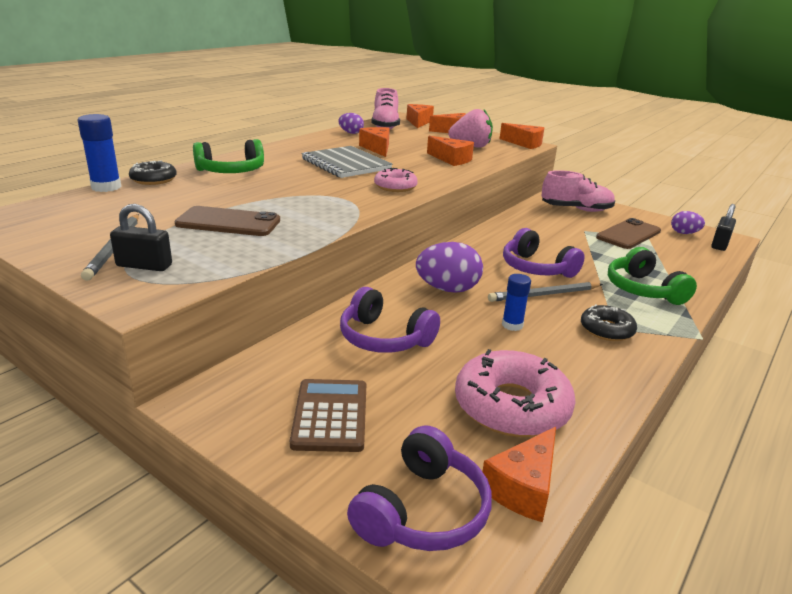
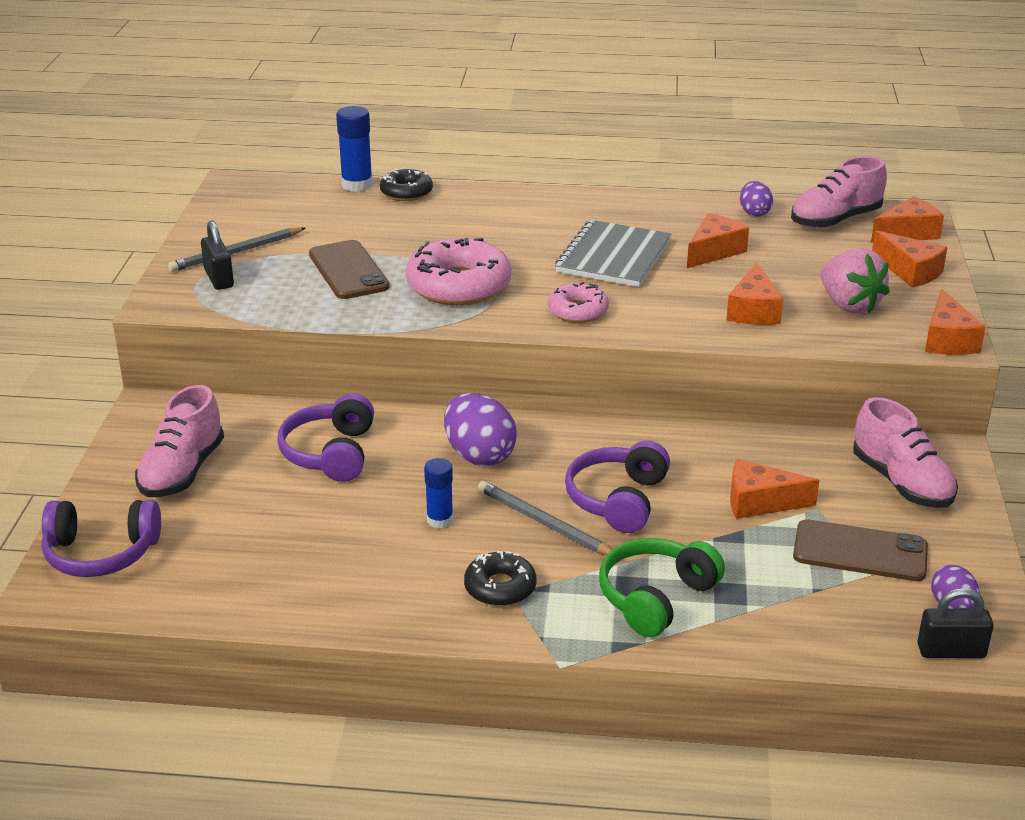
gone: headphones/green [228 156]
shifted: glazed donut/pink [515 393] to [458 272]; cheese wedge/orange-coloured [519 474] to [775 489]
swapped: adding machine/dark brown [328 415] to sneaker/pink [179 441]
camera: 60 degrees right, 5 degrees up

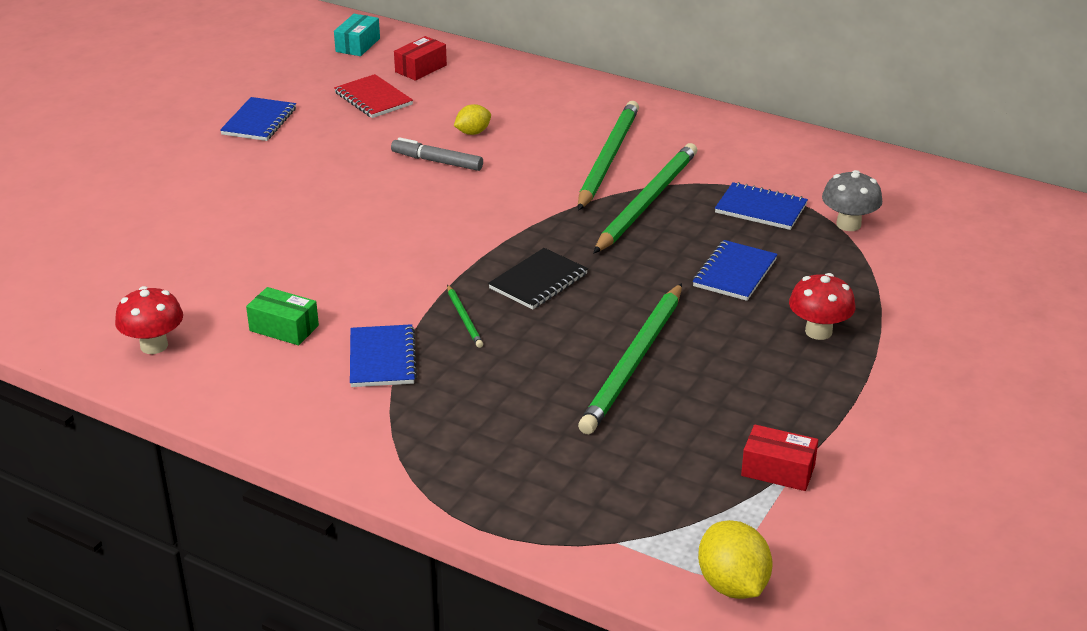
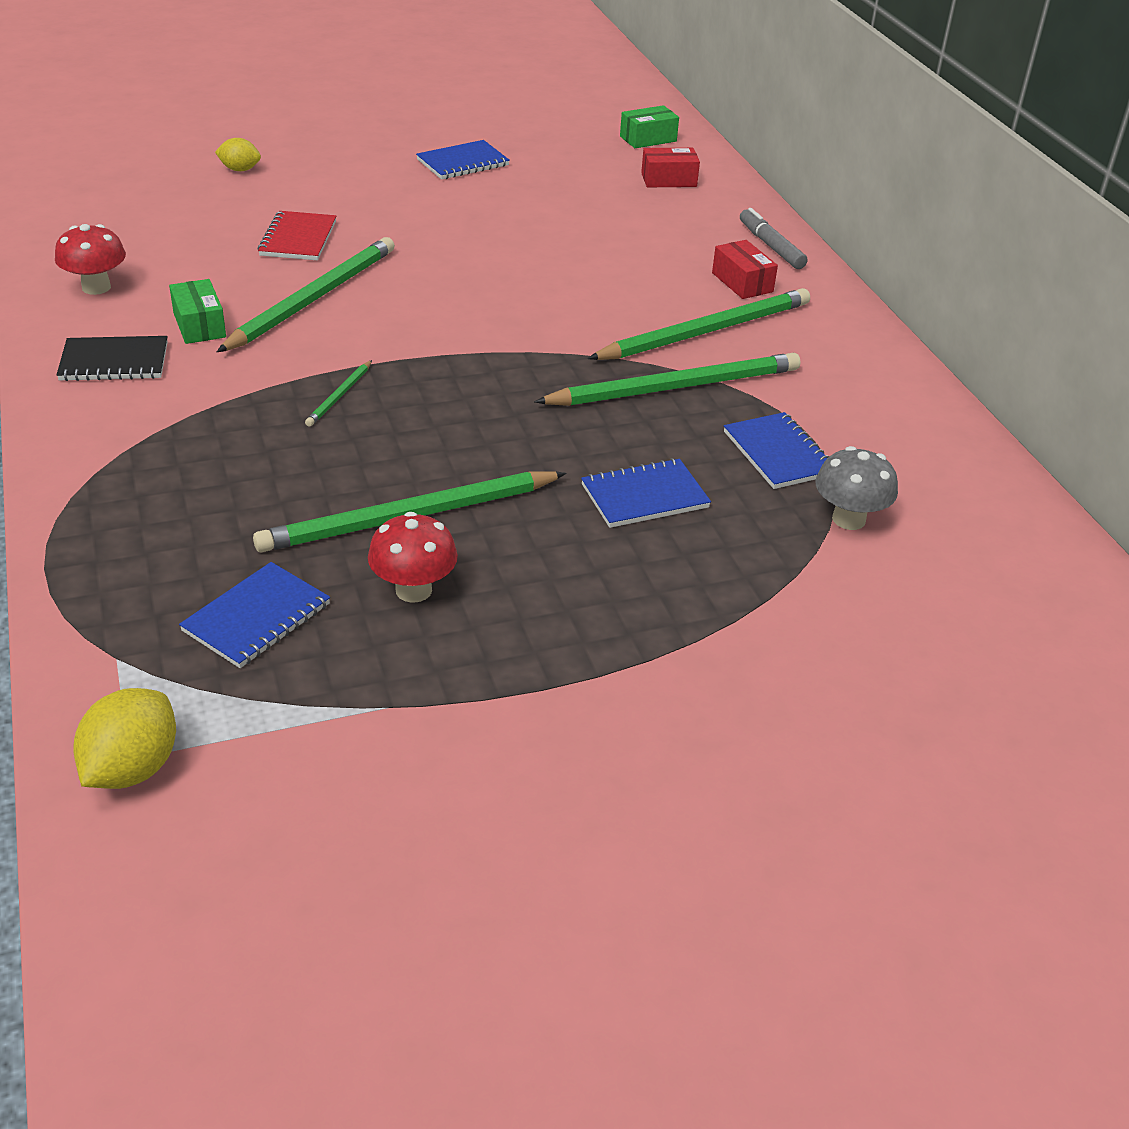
new: lead pencil/green [306 294]
shifted: notepad/scarlet [373 96] to [297 235]; notepad/royal blue [383 355] to [254 615]; marker/grey [437 154] to [773 238]; citrus fruit/yellow [472 119] to [238 154]; notepad/jet-black [538 279] to [112 358]; package/scarlet [779 457] to [745 269]; mushroom/scarlet [822 306] to [413 557]
repainted: package/aqua [357 35] to package/green [649 126]
camera: 40 degrees right, 5 degrees up

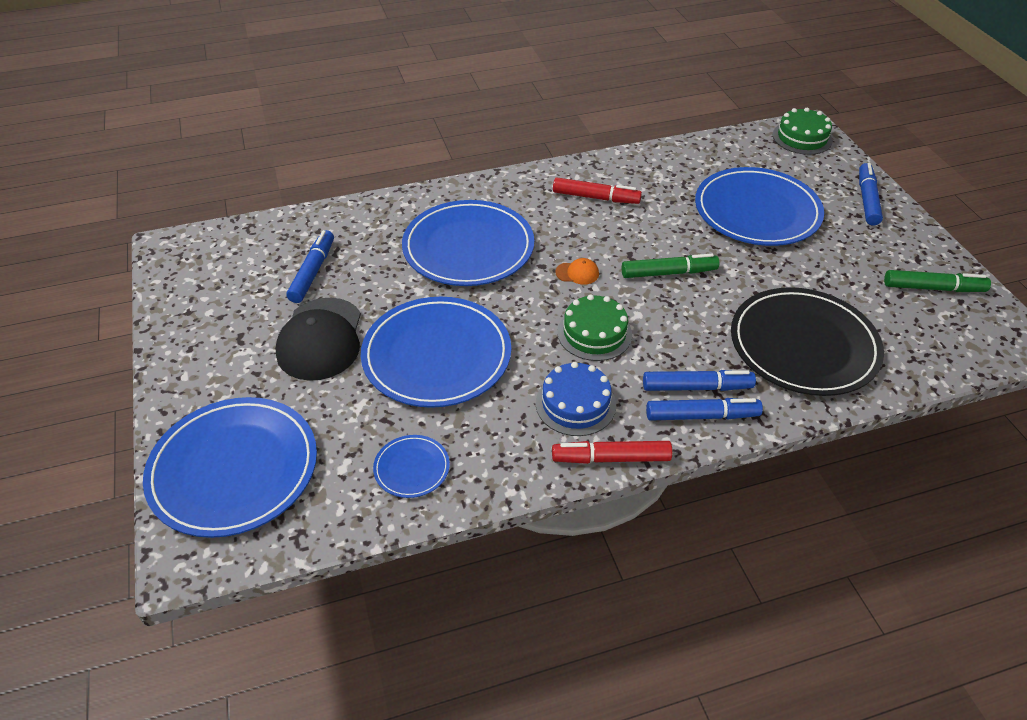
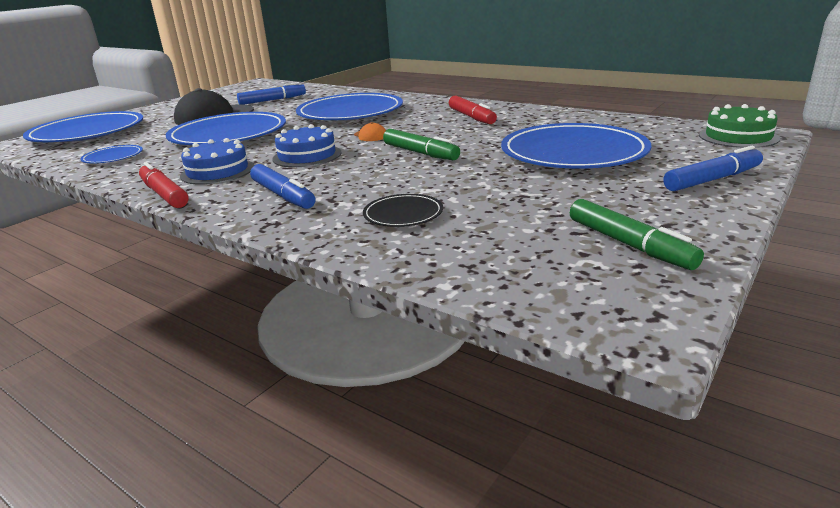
gone: marker/royal blue [704 409]
repainted: gateau/green [594 327] to gateau/royal blue [307 145]
scaled: plate/jet-black [807 341] = [403 210] x0.45
camera: 55 degrees right, 20 degrees down

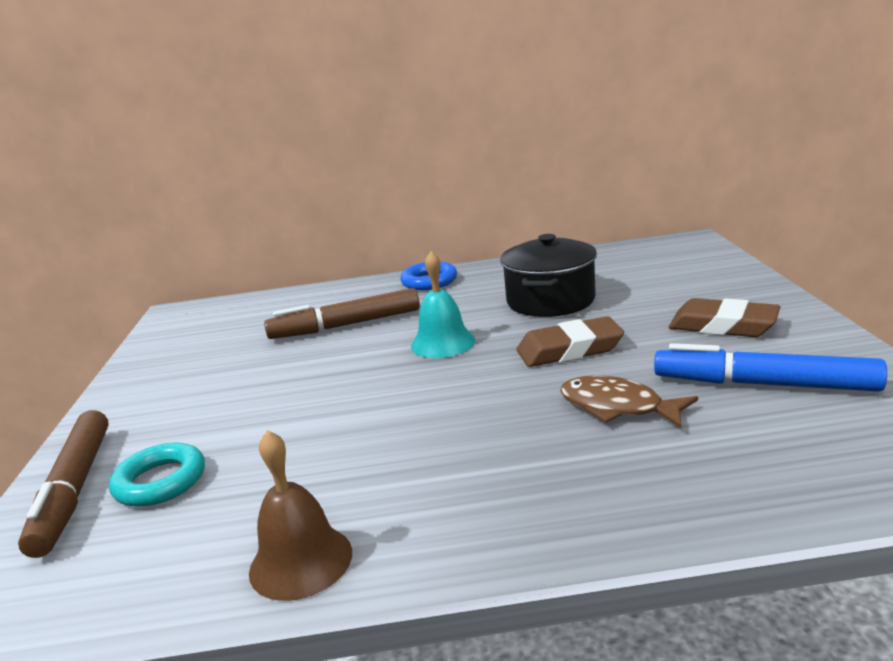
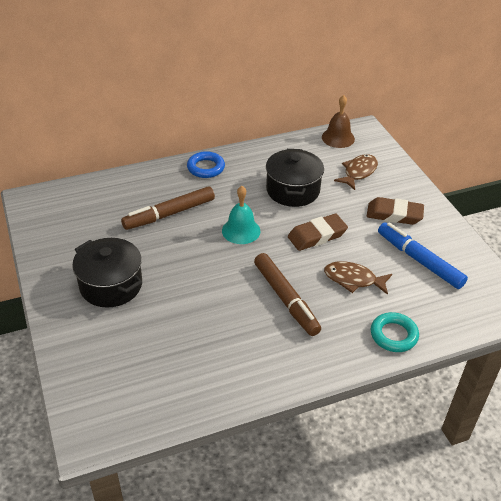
new: stockpot/jet-black [107 273]; toy fish/dark brown [356 172]
shifted: marker/dark brown [63 484] to [287 294]; ring/aqua [157 474] to [395 332]; hand bell/dark brown [300 515] to [338 121]
rotated: marker/royal blue [770 367] = [423 255] 45 degrees clockwise
camera: 20 degrees left, 20 degrees up

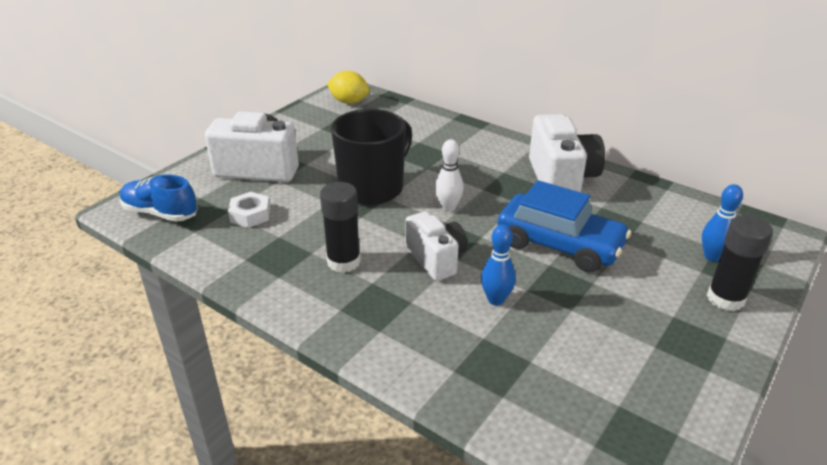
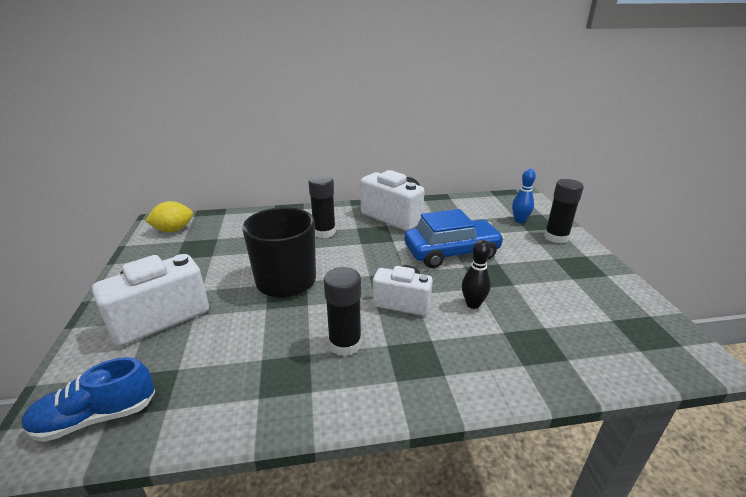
gone: hexagon nut/white [249 210]; tenpin/white [449 175]
new: glue stick/jet-black [322 206]
repainted: tenpin/royal blue [498 264] to tenpin/jet-black [476 274]
camera: 45 degrees left, 5 degrees down

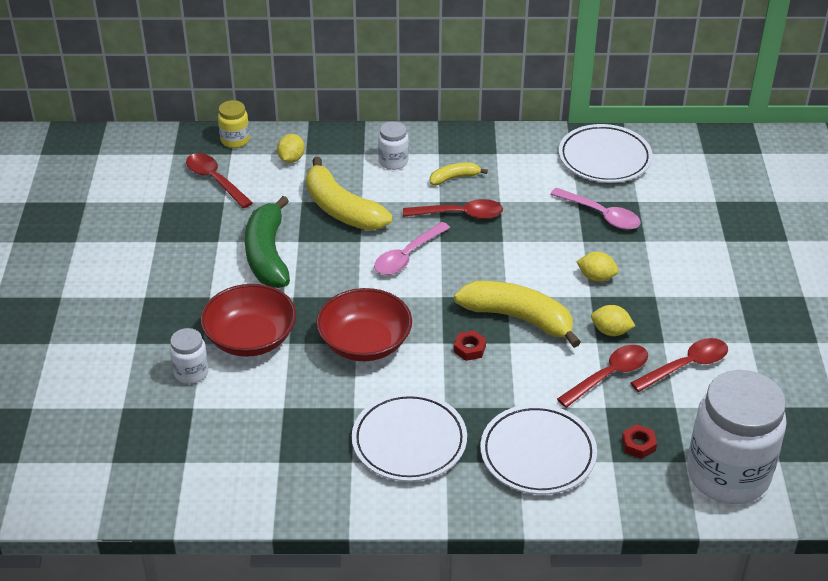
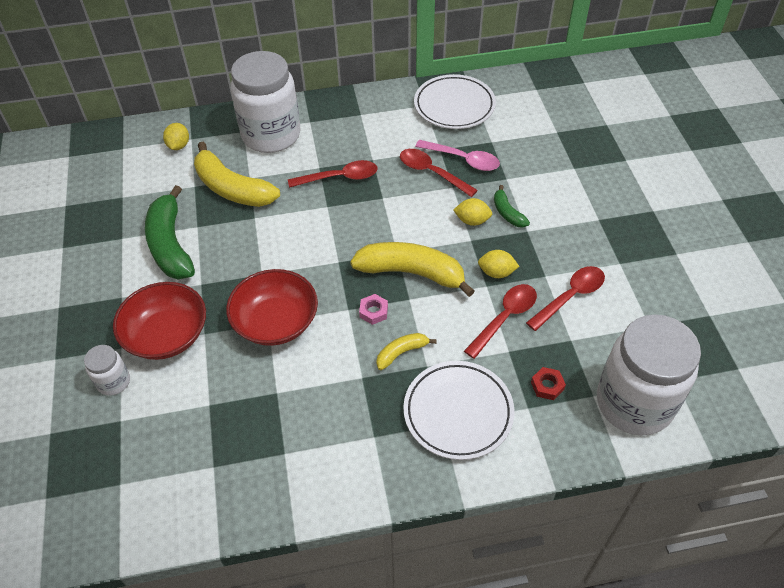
gone: jam jar/yellow [234 124]; plate/white [409 437]; tablespoon/pink [412 248]
new: banana/green [512 206]
shifted: tablespoon/scarlet [219 180] to [439 173]; banana/yellow [459 174] to [406 351]
repainted: hexagon nut/scarlet [470 346] to hexagon nut/pink [373 309]
scaled: jam jar/white [393 145] = [265 102] x2.24
camera: 10 degrees left, 10 degrees up

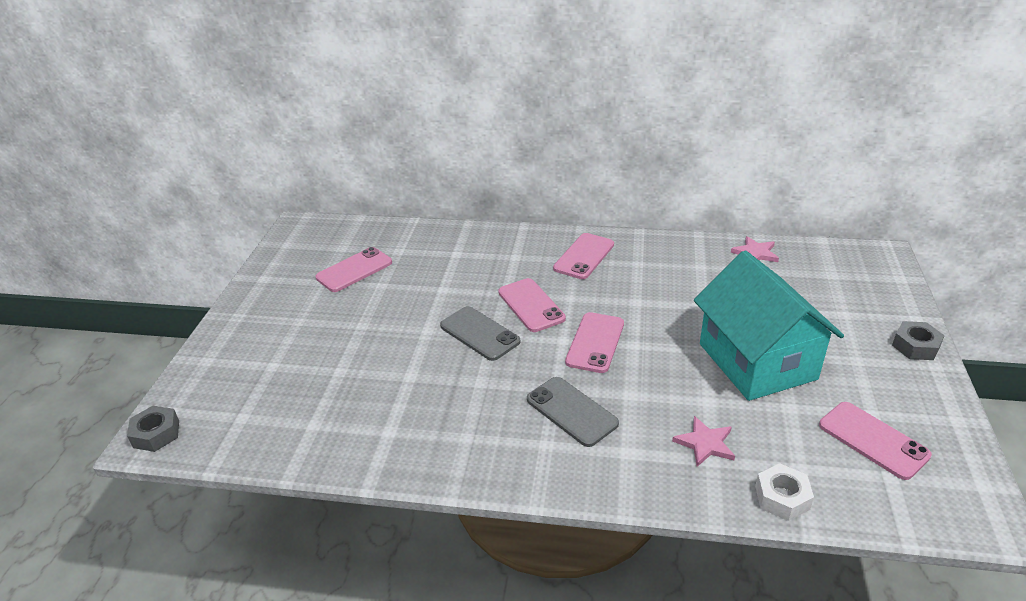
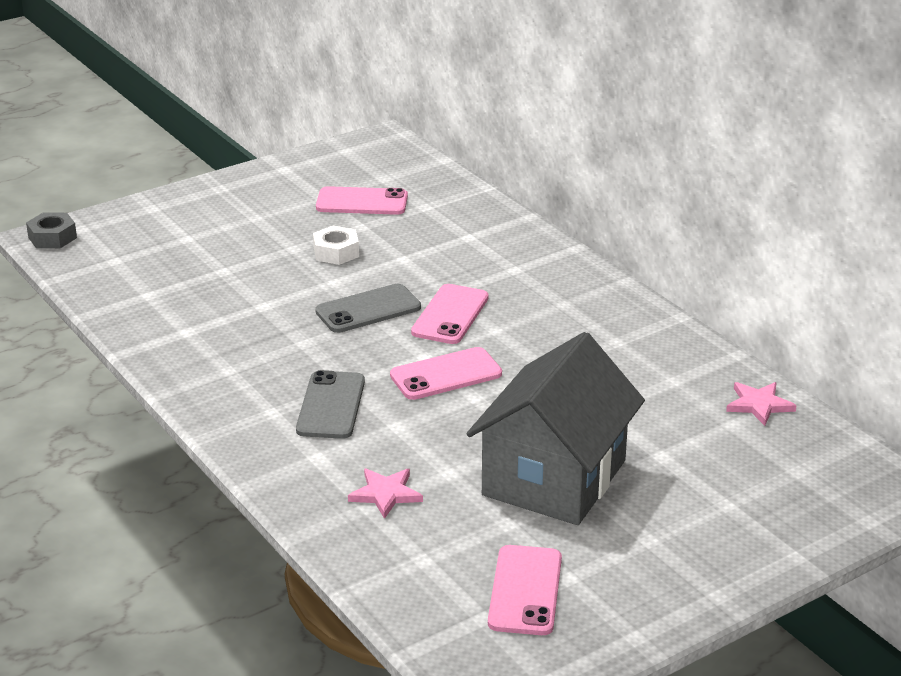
gone: phone/pink [583 256]; hexagon nut/grey [918 340]
shifted: hexagon nut/white [784 492] to [336 245]
repainted: house/aqua [769 325] to house/grey [555 428]
rotated: phone/grey [480 333] = [368 308] 60 degrees clockwise
camera: 45 degrees right, 5 degrees down

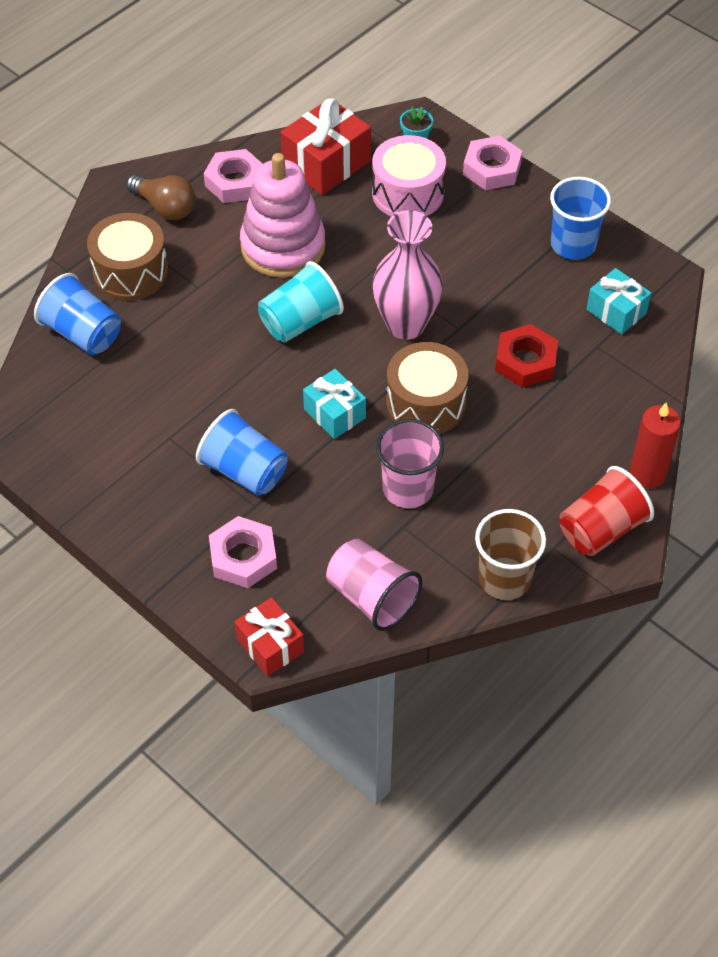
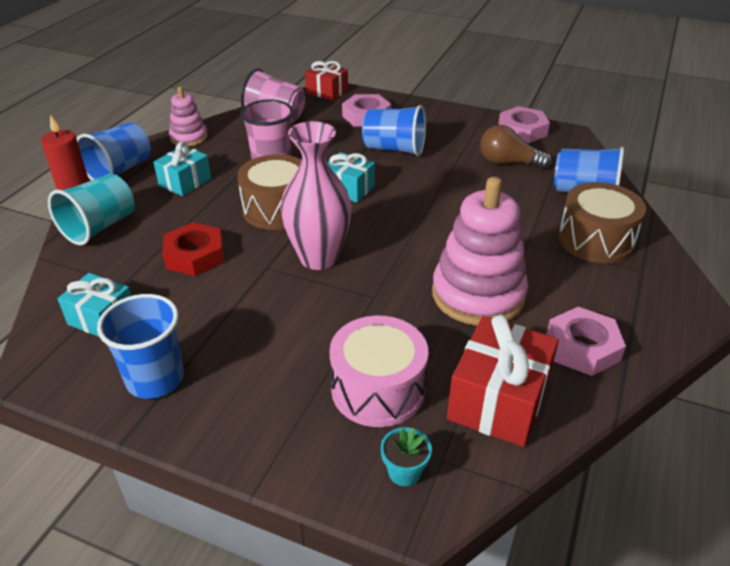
new: gift/aqua [182 169]
shifted: light bulb/dark brown [161 197] to [516 147]; cup/aqua [301 302] to [91 209]; hexagon nut/pink [492 163] to [524 124]
swapped: cup/dark brown [510 554] to stacking toy/pink [188 116]
repainted: cup/scarlet [606 511] to cup/royal blue [113 151]
camera: 160 degrees right, 15 degrees down

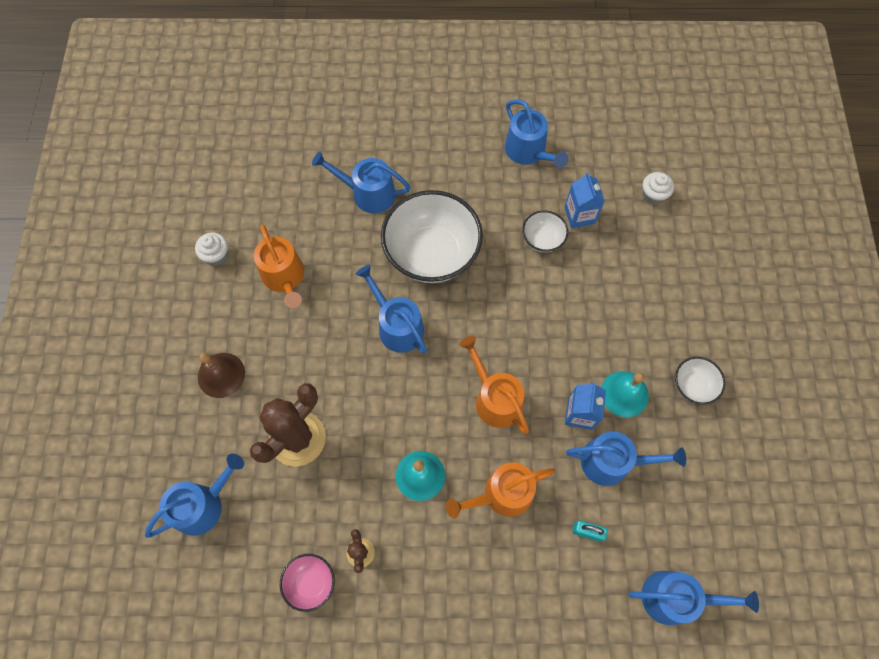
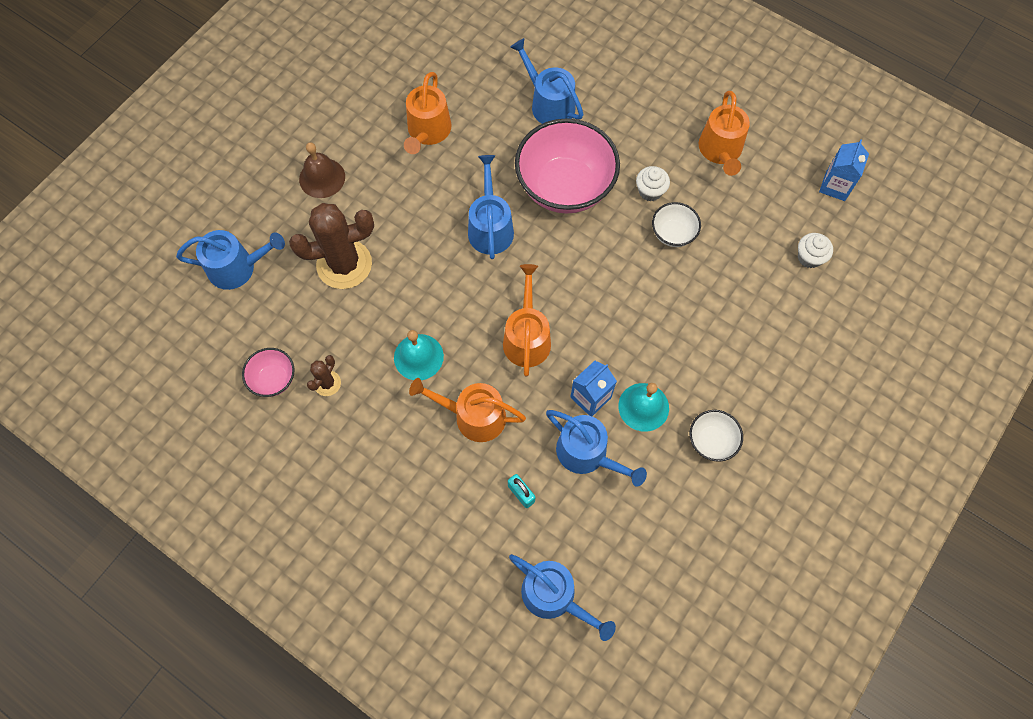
shifted: muffin/white [211 249] to [653 183]; juice carton/royal blue [585 200] to [844 170]
repainted: serving bowl/white [432 236] to serving bowl/pink [567 166]; sprinkling can/royal blue [536 133] to sprinkling can/orange-coloured [724 133]
camera: 35 degrees right, 0 degrees up

